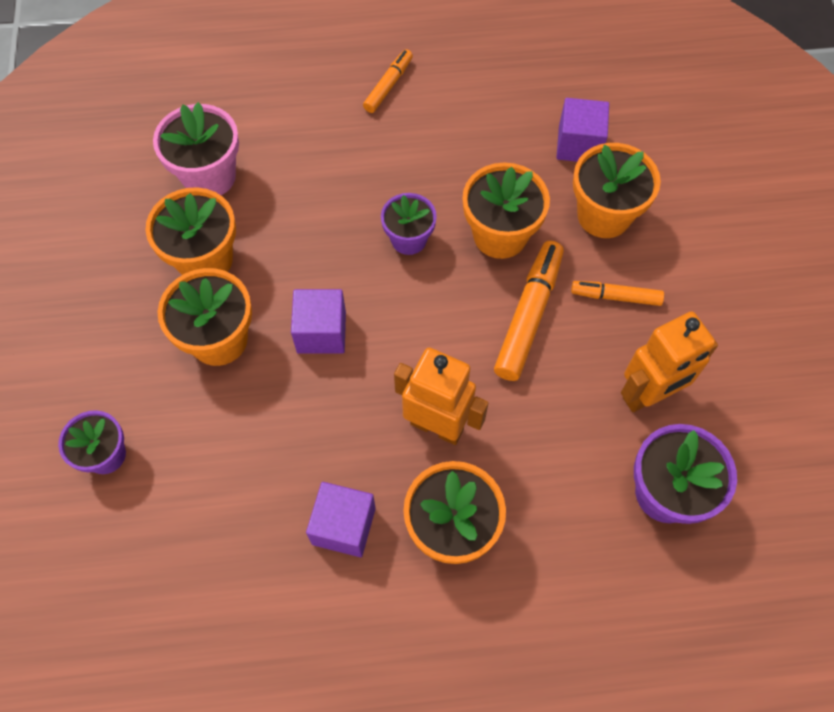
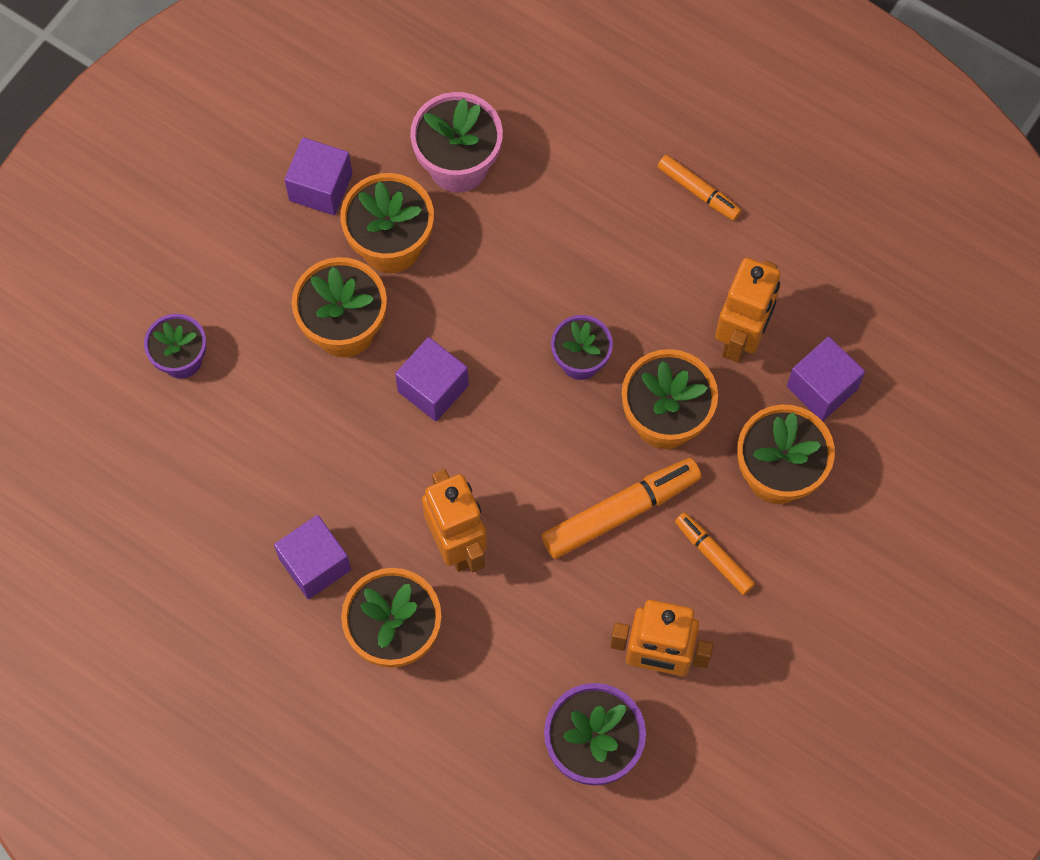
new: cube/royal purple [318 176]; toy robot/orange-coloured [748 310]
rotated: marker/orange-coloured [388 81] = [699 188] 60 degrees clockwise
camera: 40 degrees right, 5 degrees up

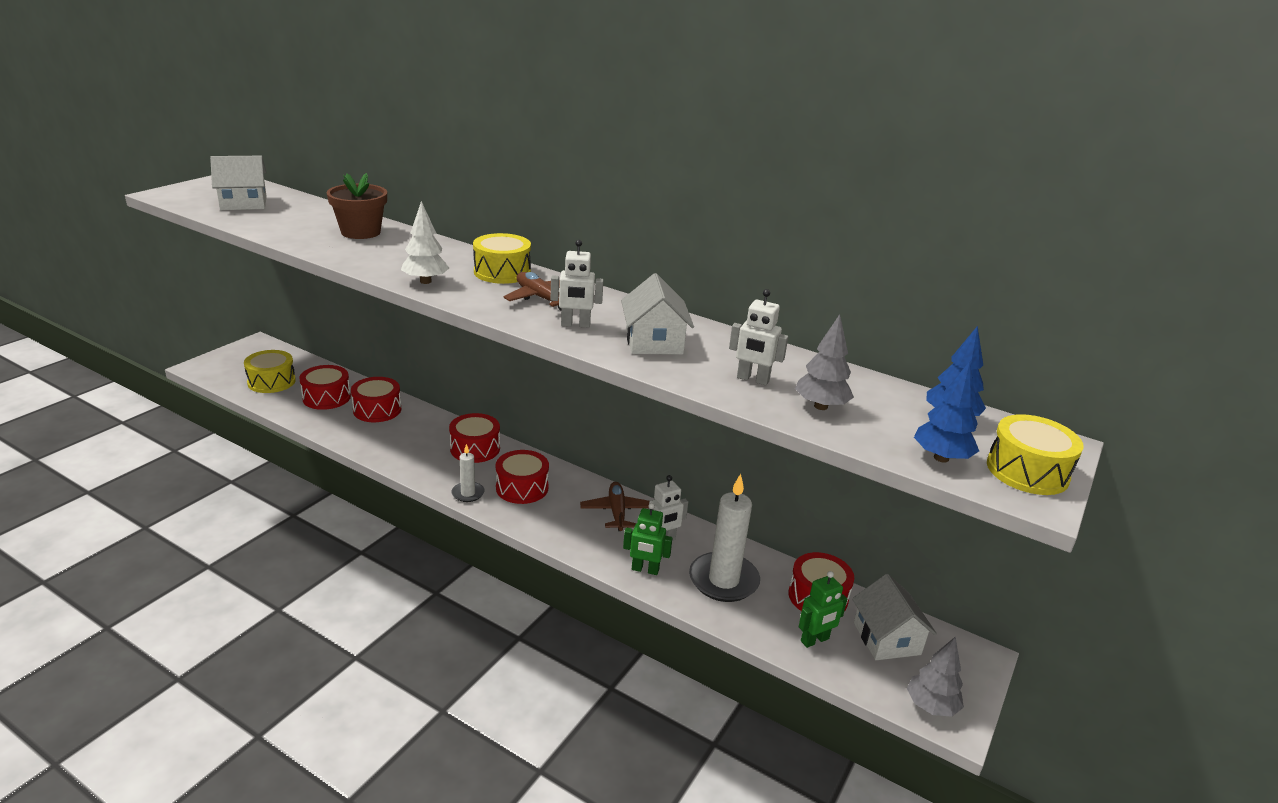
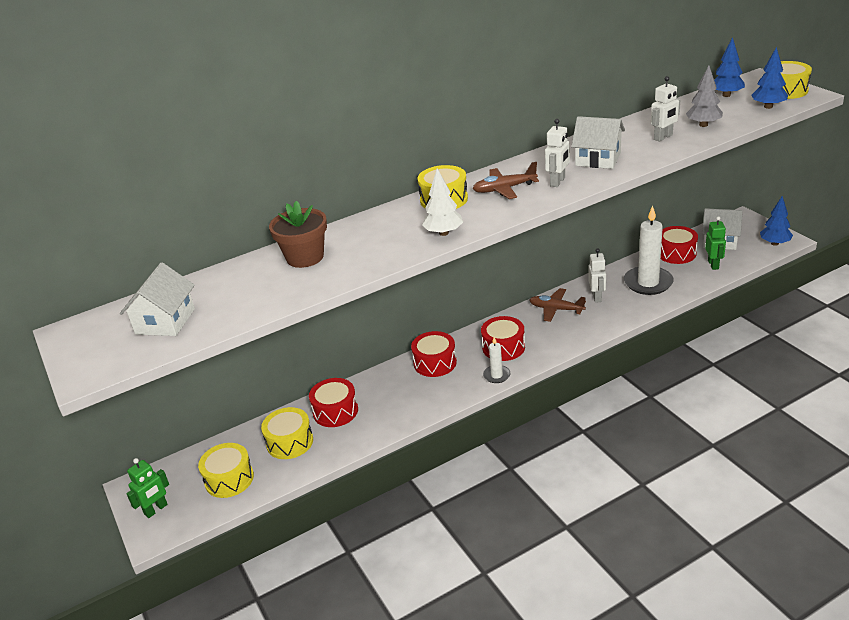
shifted: toy robot/green [647 539] to [147 488]
repainted: drum/scarlet [325 387] to drum/yellow [287 433]; fir tree/grey [935 676] to fir tree/royal blue [776 221]
camera: 55 degrees left, 5 degrees up

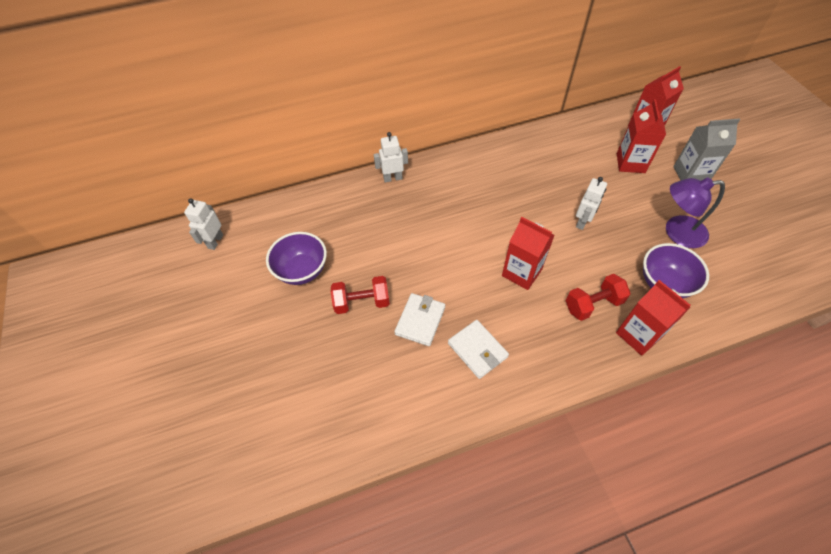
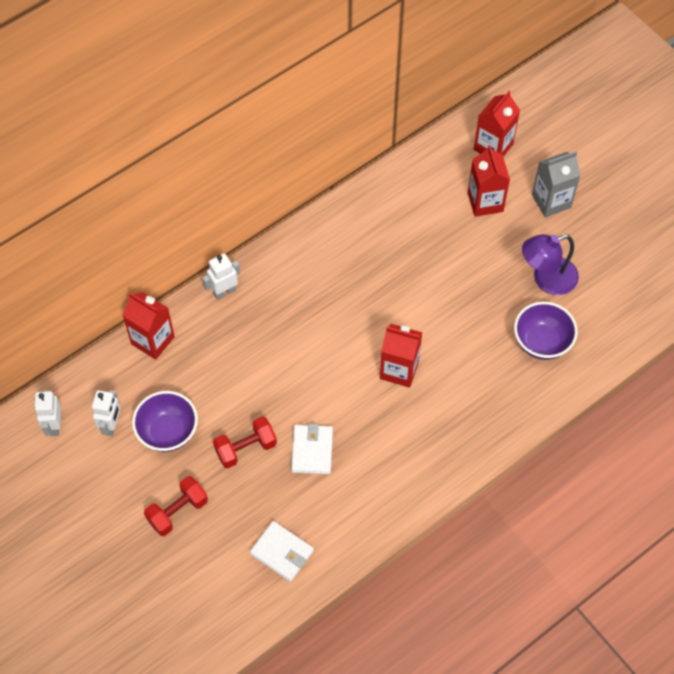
shifted: billfold/white [478 349] to [282 551]; hand weight/scarlet [598 297] to [176 506]; toy robot/white [591 203] to [106 413]; juice carton/scarlet [653 318] to [148 326]
camera: 20 degrees left, 5 degrees up

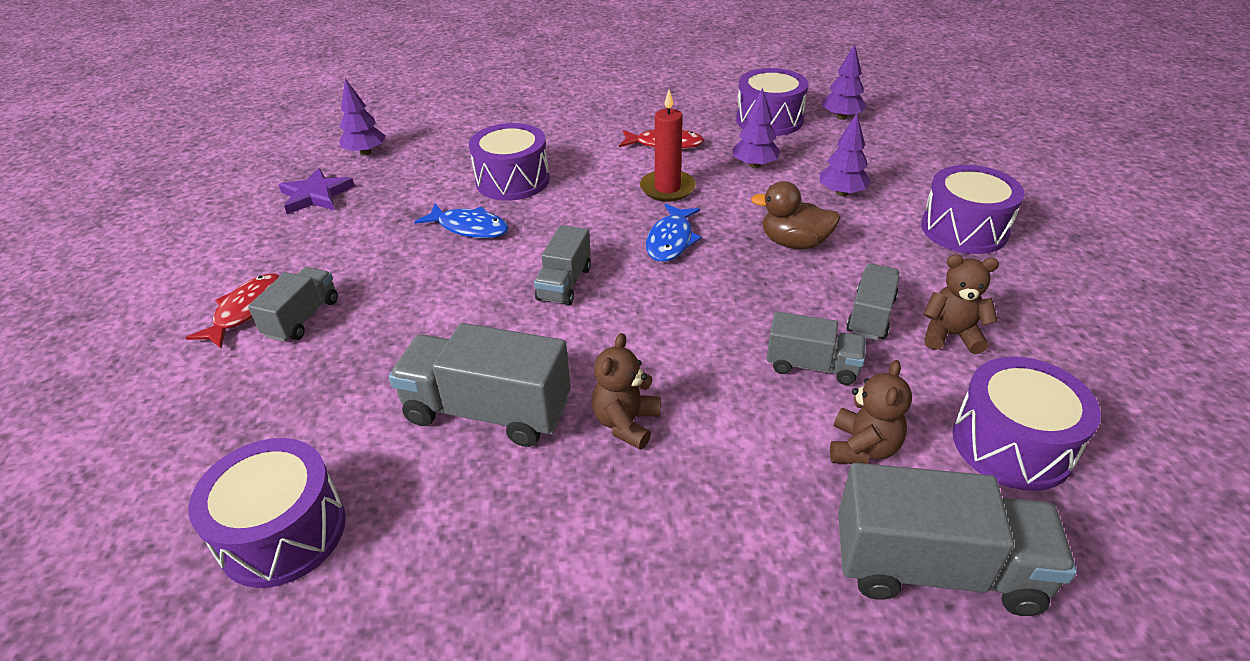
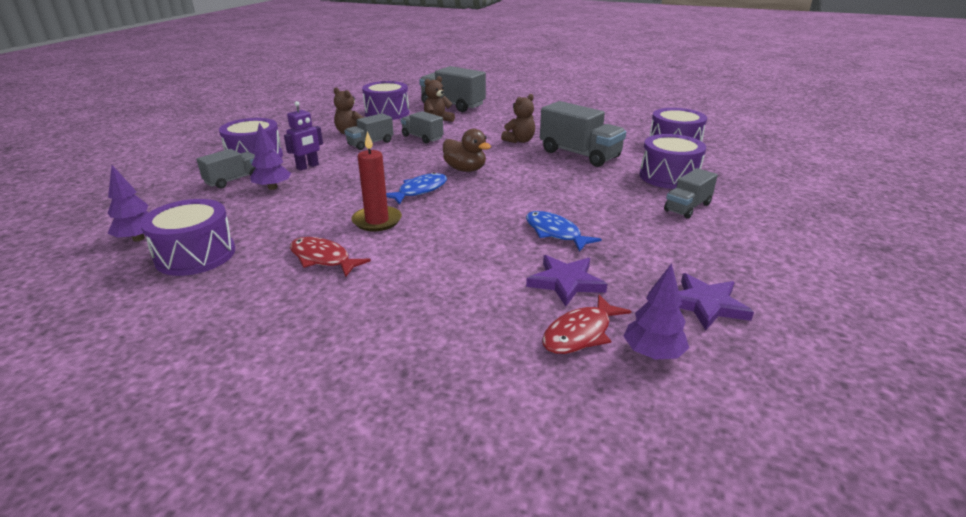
gone: fir tree/royal purple [757 128]
new: toy robot/royal purple [303 136]; five-pointed star/royal purple [566 280]
shifted: toy fish/scarlet [232 311] to [587 324]; drum/royal purple [509 162] to [673 161]; truck/grey [562 265] to [225 169]; toy duck/dark brown [796 215] to [467 150]
camera: 155 degrees left, 10 degrees down

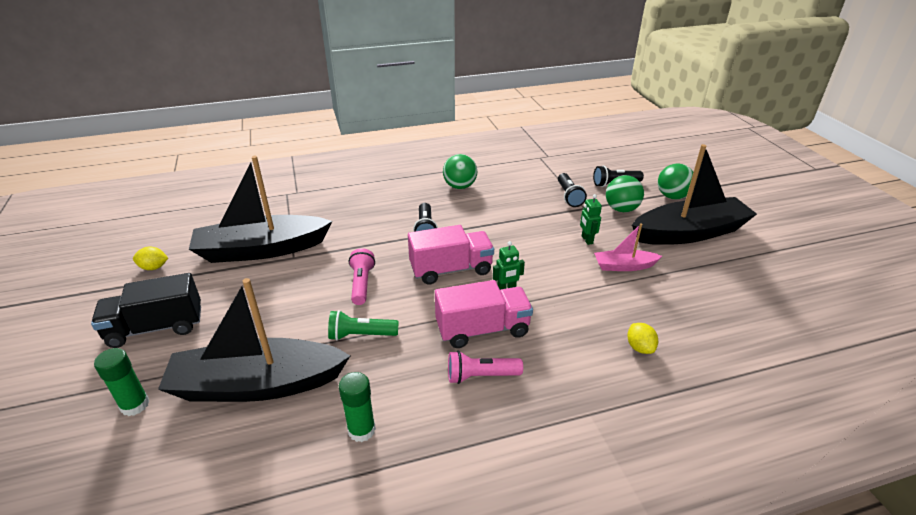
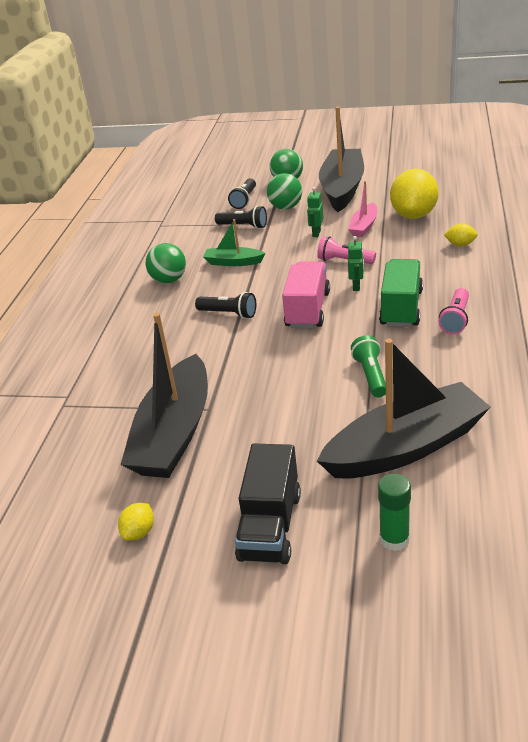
gone: glue stick/green [357 407]
new: sailboat/green [234 242]; citrus fruit/yellow [414 194]
shifted: torch/pink [362 276] to [346 250]
repainted: truck/pink [484 314] to truck/green [401 293]
rotated: sailboat/jet-black [254 340] = [404 409] 135 degrees counterclockwise; torch/green [363 325] = [368 366] 150 degrees clockwise; toy robot/green [591 219] = [315 212] 90 degrees clockwise
camera: 60 degrees left, 0 degrees up

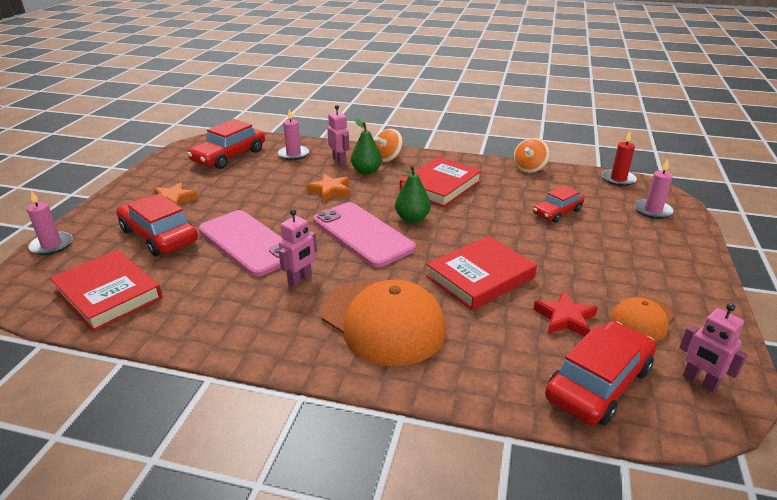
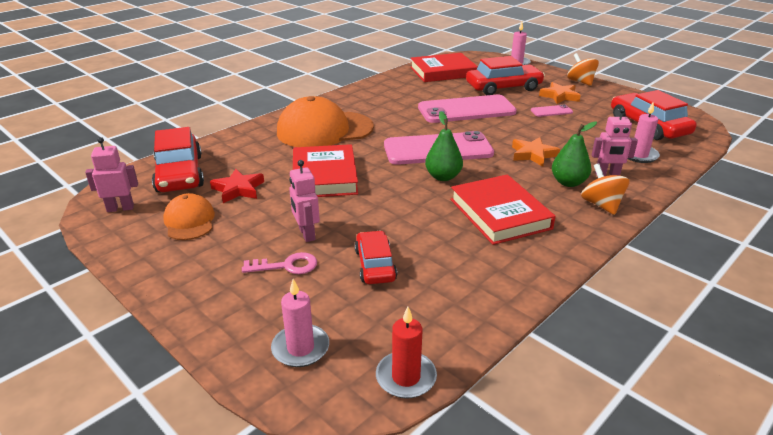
new: latchkey/pink [279 263]; phone/pink [552 111]
shifted: toy robot/pink [298 248] to [304 201]; whirligig/orange-coloured [531 155] to [583 69]
camera: 120 degrees right, 0 degrees up

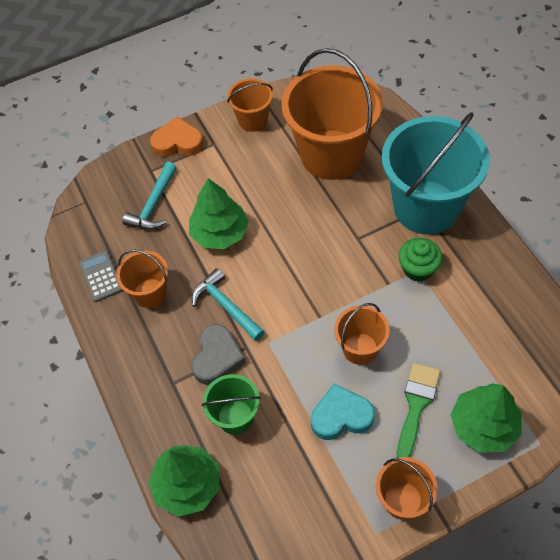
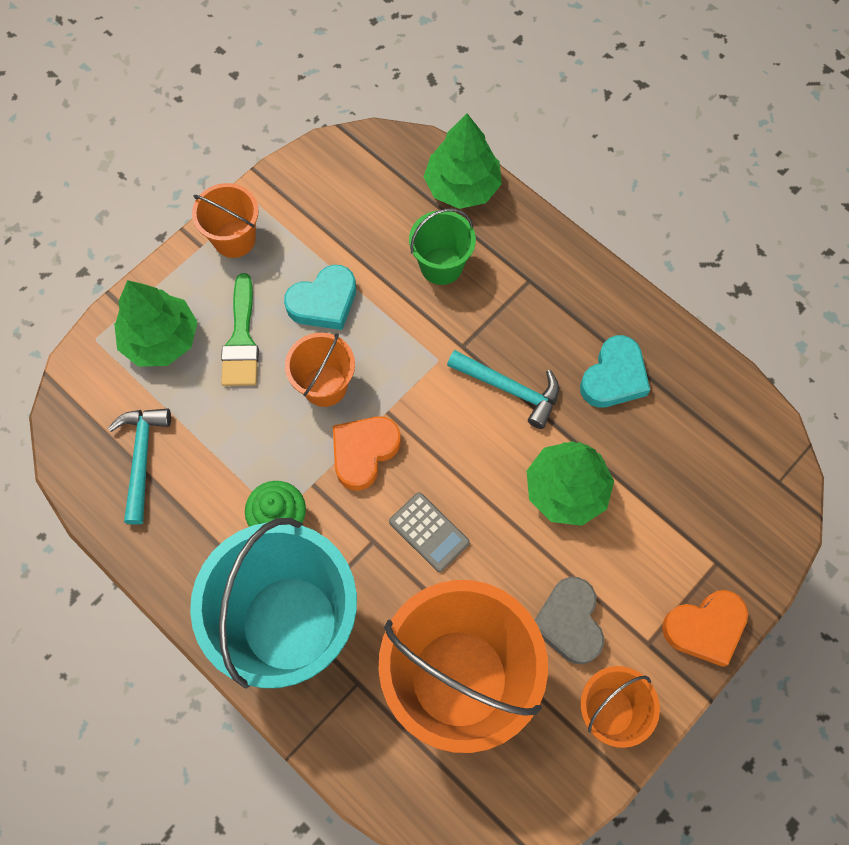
new: love heart/orange-coloured [367 453]
shifted: adding machine/grey [100 276] to [429 532]; claw hammer/aqua [149 196] to [139 466]; love heart/grey [219 354] to [569 620]
swapped: sand bucket/orange-coloured [142 279] to love heart/aqua [615 371]
camera: 155 degrees right, 10 degrees up

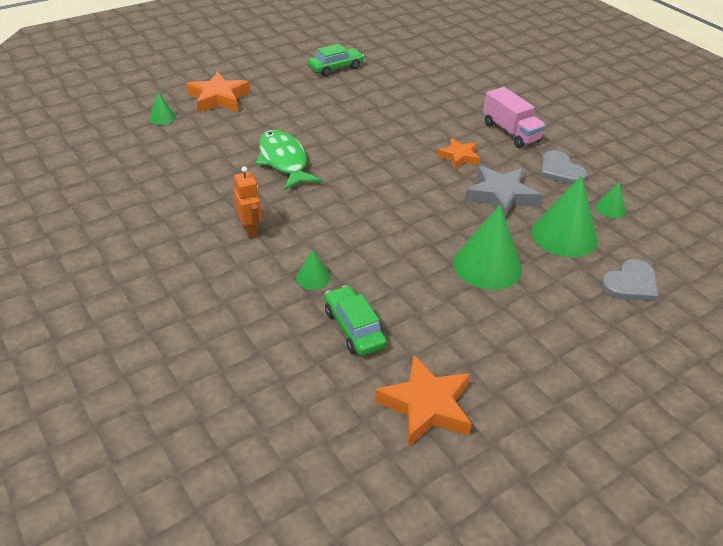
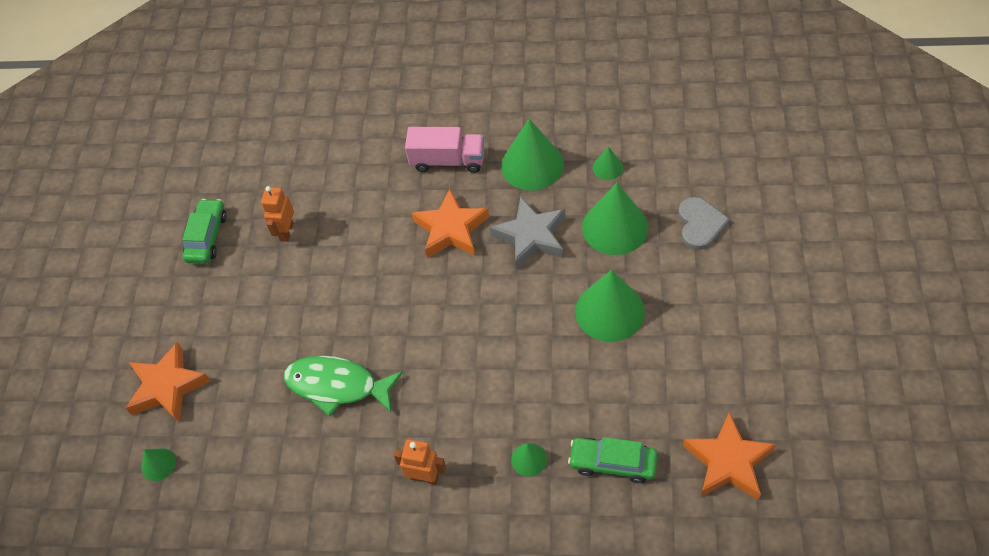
new: toy robot/orange-coloured [277 214]
swapped: love heart/grey [563 167] to solid cone/green [532 154]
scaled: five-pointed star/orange-coloured [458 153] = [450 223] x1.59
camera: 45 degrees left, 15 degrees up

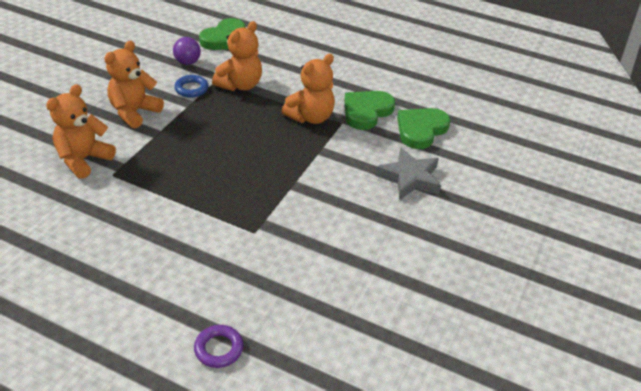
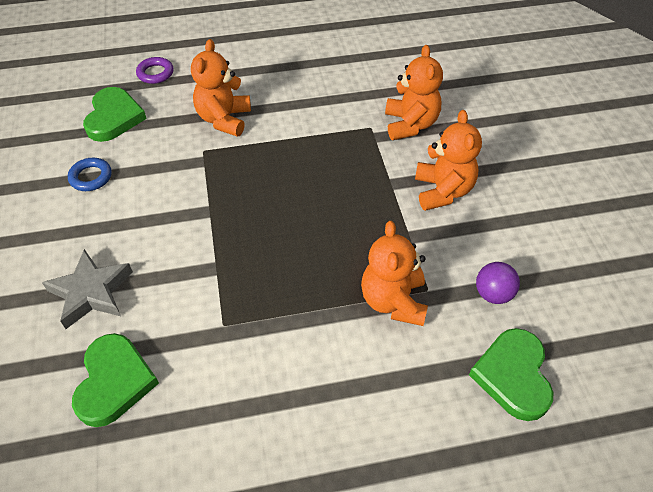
shifted: ring/royal blue [191 86] to [90 174]; teddy bear/orange-coloured [308 89] to [221 88]; love heart/green [369 110] to [115 114]
camera: 145 degrees right, 10 degrees up

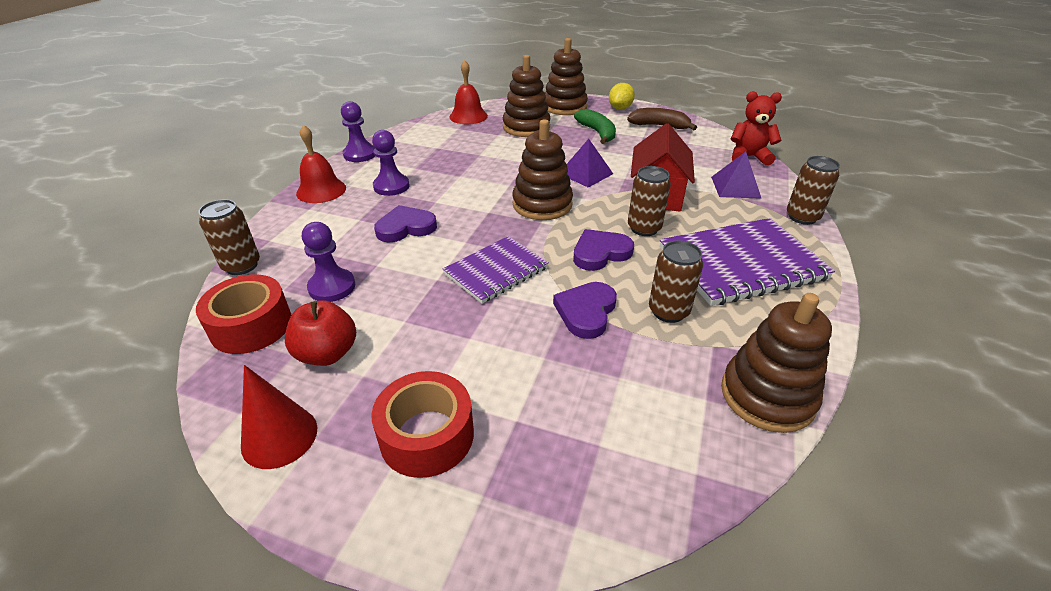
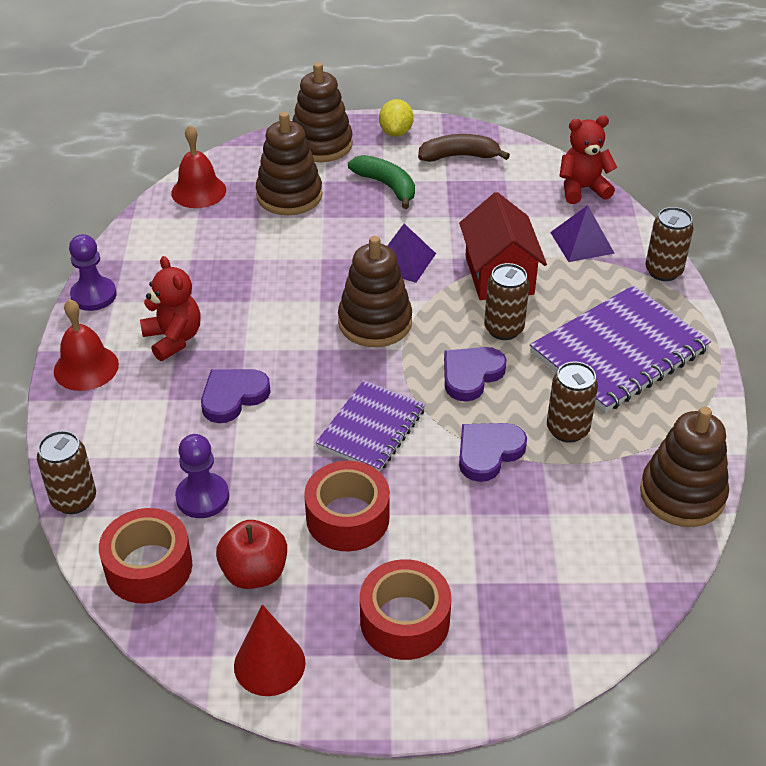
new: tape/scarlet [347 506]
swapped: pawn/royal purple [391 163] to teddy bear/scarlet [170 308]
rotated: love heart/royal purple [585 310] = [493 452] 45 degrees clockwise
camera: 20 degrees left, 5 degrees up

